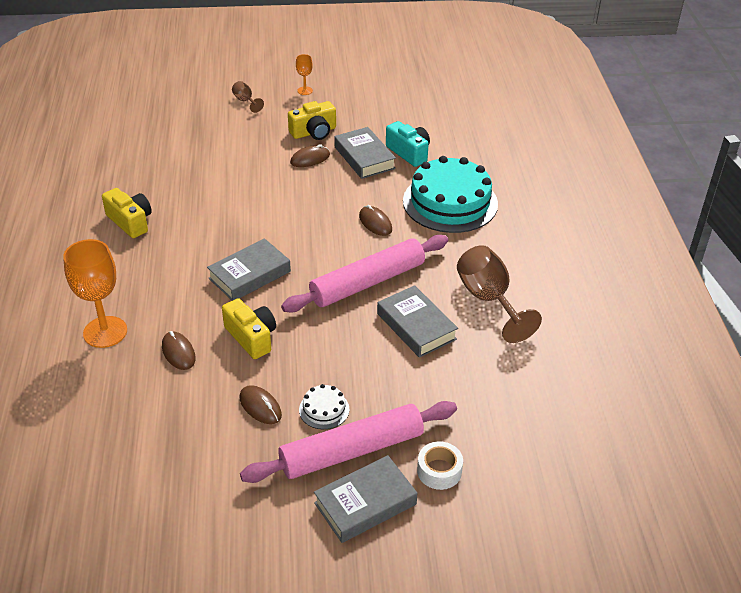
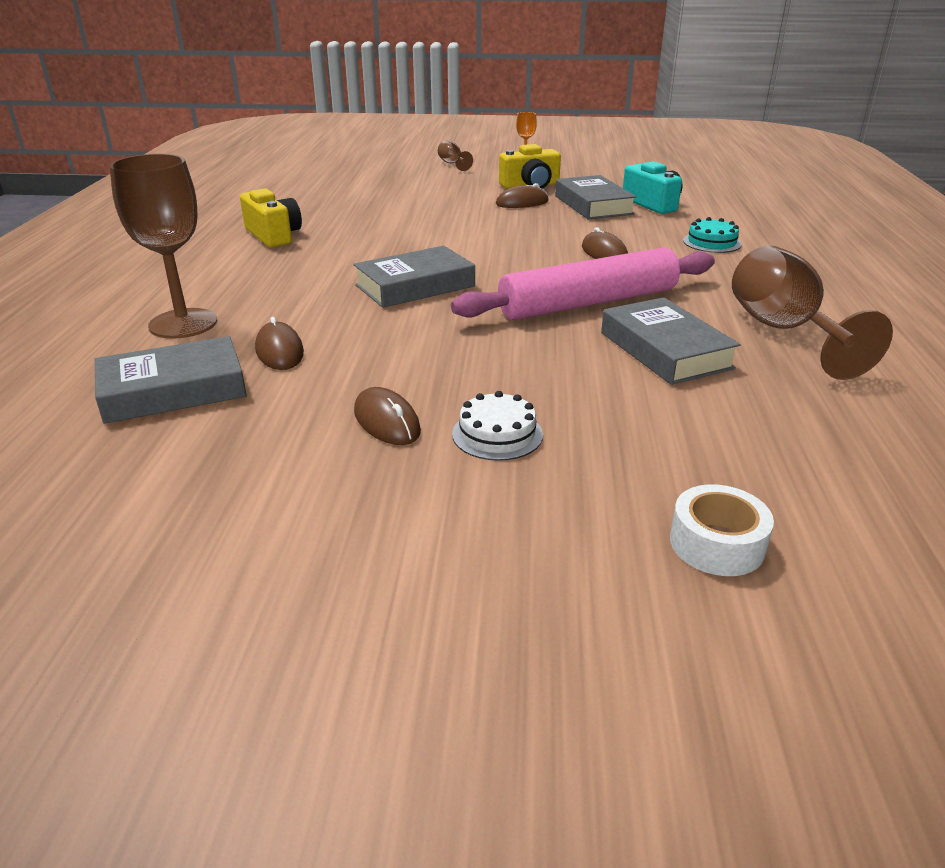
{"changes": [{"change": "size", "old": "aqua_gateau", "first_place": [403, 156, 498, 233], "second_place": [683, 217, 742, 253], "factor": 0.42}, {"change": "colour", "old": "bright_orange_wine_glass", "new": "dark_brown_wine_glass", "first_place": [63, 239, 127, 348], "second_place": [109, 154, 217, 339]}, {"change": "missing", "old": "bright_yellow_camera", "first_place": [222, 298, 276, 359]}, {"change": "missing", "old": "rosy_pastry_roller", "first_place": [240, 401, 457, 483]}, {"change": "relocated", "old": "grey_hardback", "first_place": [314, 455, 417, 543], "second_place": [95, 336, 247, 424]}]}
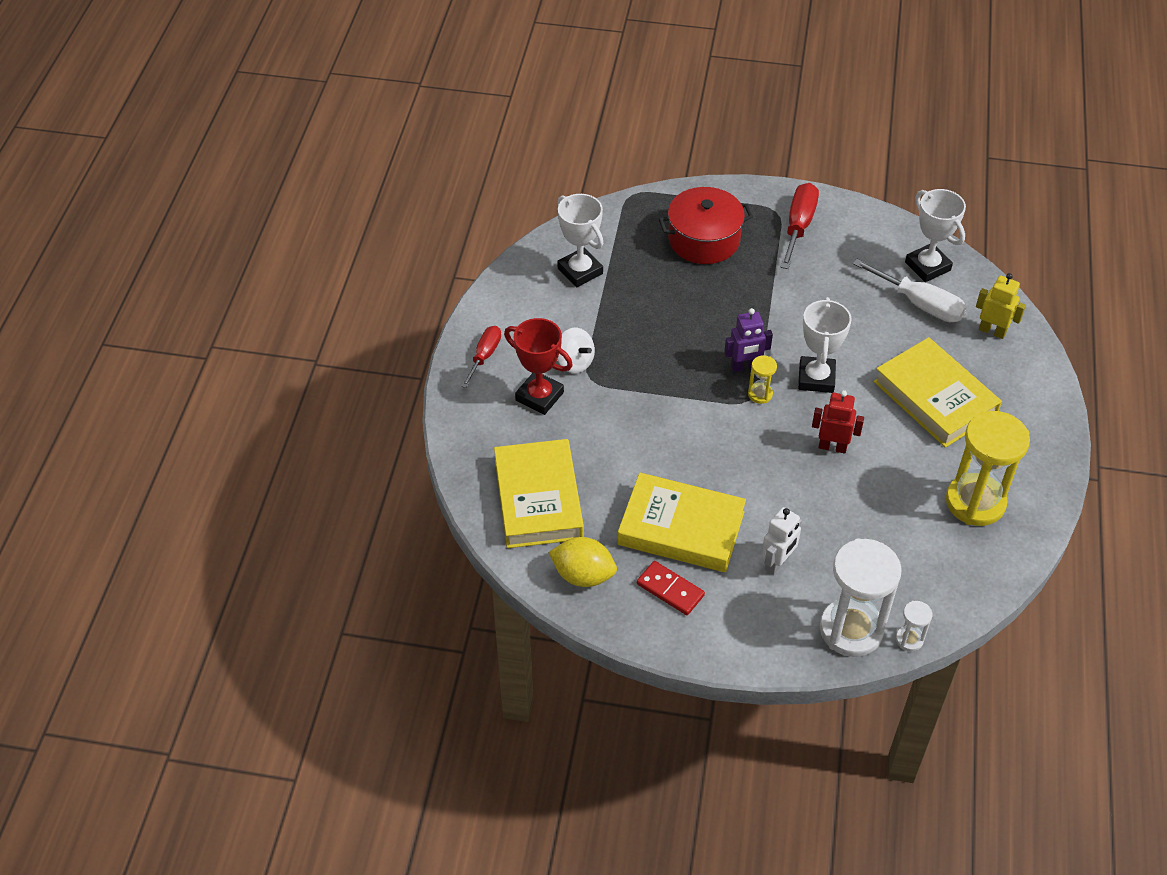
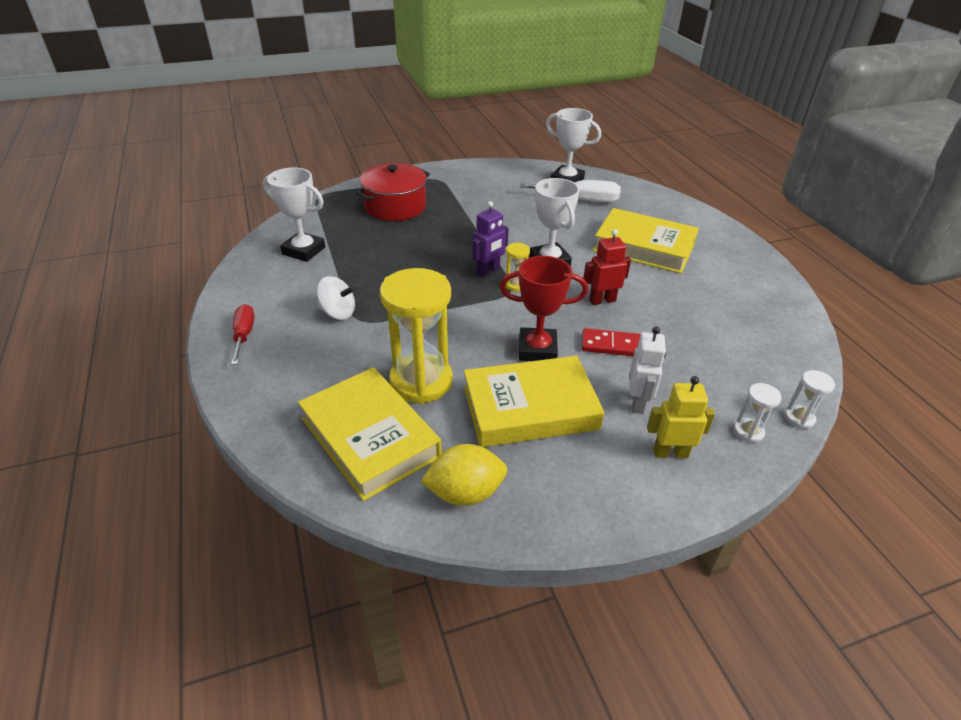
{"changes": [{"change": "missing", "old": "scarlet_screwdriver", "first_place": [781, 183, 819, 269]}, {"change": "relocated", "old": "bright_yellow_robot", "first_place": [976, 273, 1026, 339], "second_place": [647, 376, 715, 458]}, {"change": "relocated", "old": "scarlet_prize_cup", "first_place": [504, 318, 573, 415], "second_place": [500, 256, 588, 361]}, {"change": "relocated", "old": "bright_yellow_hourglass", "first_place": [946, 411, 1030, 526], "second_place": [380, 268, 453, 404]}, {"change": "size", "old": "snow-white_hourglass", "first_place": [820, 538, 902, 657], "second_place": [734, 383, 782, 443], "factor": 0.44}, {"change": "relocated", "old": "scarlet_domino_piece", "first_place": [637, 561, 705, 615], "second_place": [582, 328, 641, 356]}]}
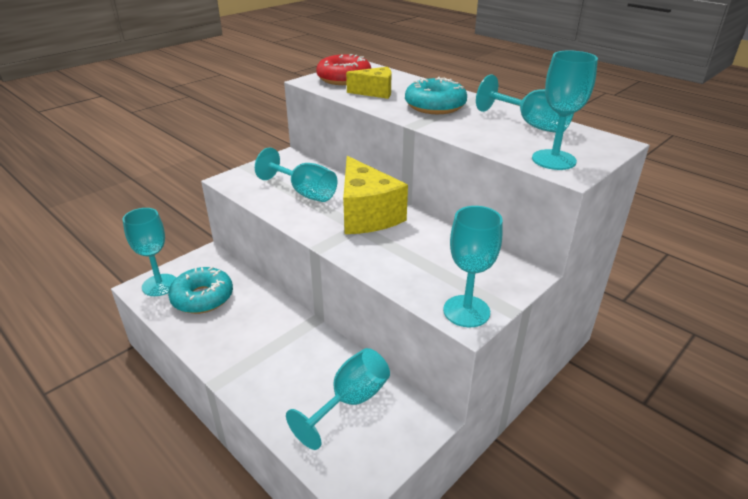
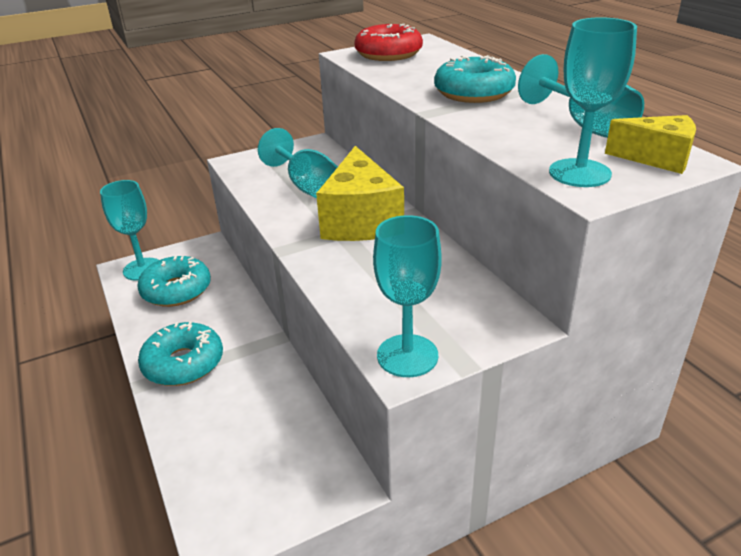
{"changes": [{"change": "relocated", "old": "bright_yellow_cheese_wedge", "first_place": [346, 67, 391, 99], "second_place": [605, 115, 696, 174]}, {"change": "missing", "old": "aqua_wine_glass", "first_place": [286, 348, 390, 450]}, {"change": "appeared", "new": "aqua_donut", "second_place": [138, 321, 223, 386]}]}
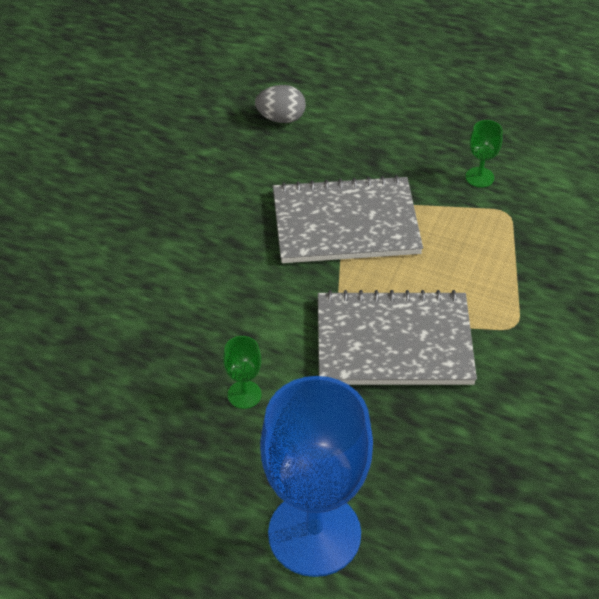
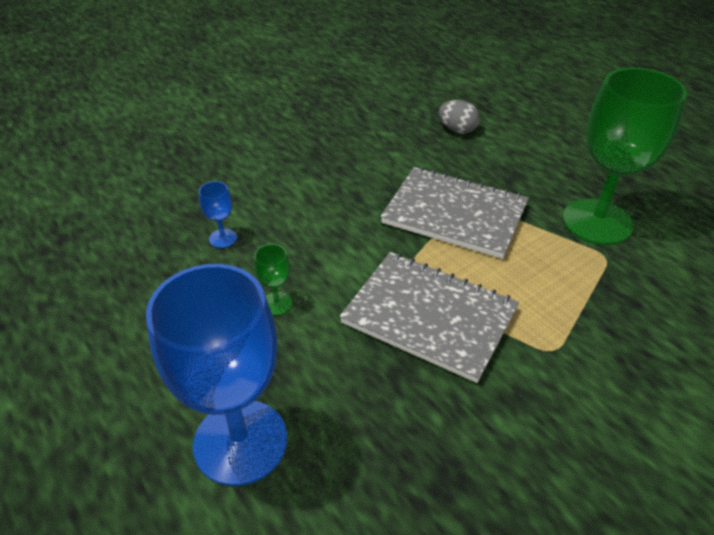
{"changes": [{"change": "size", "old": "green_wine_glass", "first_place": [465, 120, 503, 188], "second_place": [563, 68, 687, 245], "factor": 2.5}, {"change": "appeared", "new": "royal_blue_wine_glass", "second_place": [199, 181, 237, 248]}]}
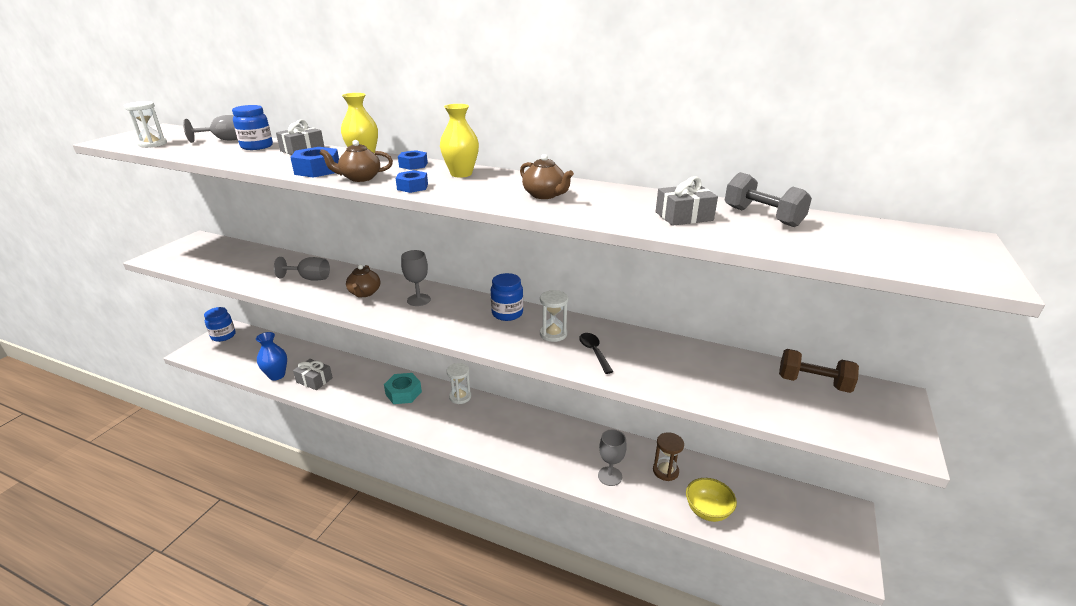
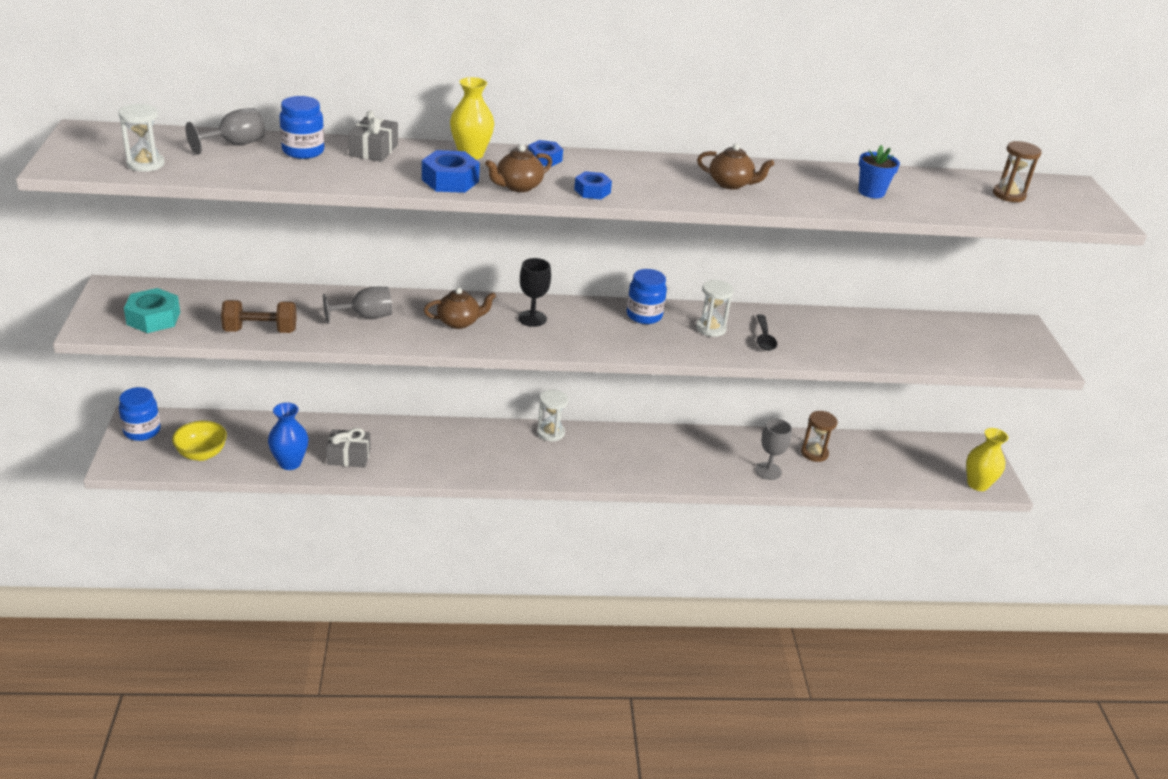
{"changes": [{"change": "relocated", "old": "bright_yellow_tall_vase", "first_place": [440, 104, 479, 178], "second_place": [966, 428, 1009, 491]}, {"change": "missing", "old": "grey_hand_weight", "first_place": [725, 172, 812, 227]}, {"change": "exchanged", "old": "grey_present", "new": "royal_blue_flower_pot", "first_place": [656, 176, 718, 226], "second_place": [859, 145, 900, 198]}, {"change": "colour", "old": "grey_wine_glass", "new": "black_wine_glass", "first_place": [401, 250, 431, 306], "second_place": [518, 258, 551, 327]}, {"change": "spun", "old": "dark_brown_china_teapot", "first_place": [346, 265, 380, 297], "second_place": [424, 288, 496, 329], "degrees": -75}, {"change": "spun", "old": "black_tablespoon", "first_place": [579, 333, 613, 374], "second_place": [756, 315, 777, 351], "degrees": -135}, {"change": "relocated", "old": "dark_brown_hand_weight", "first_place": [779, 349, 859, 393], "second_place": [221, 300, 297, 333]}, {"change": "relocated", "old": "aqua_hex_nut", "first_place": [384, 373, 422, 404], "second_place": [124, 288, 180, 333]}, {"change": "relocated", "old": "bright_yellow_bowl", "first_place": [686, 478, 737, 522], "second_place": [172, 421, 227, 461]}, {"change": "appeared", "new": "dark_brown_hourglass", "second_place": [993, 141, 1042, 202]}]}
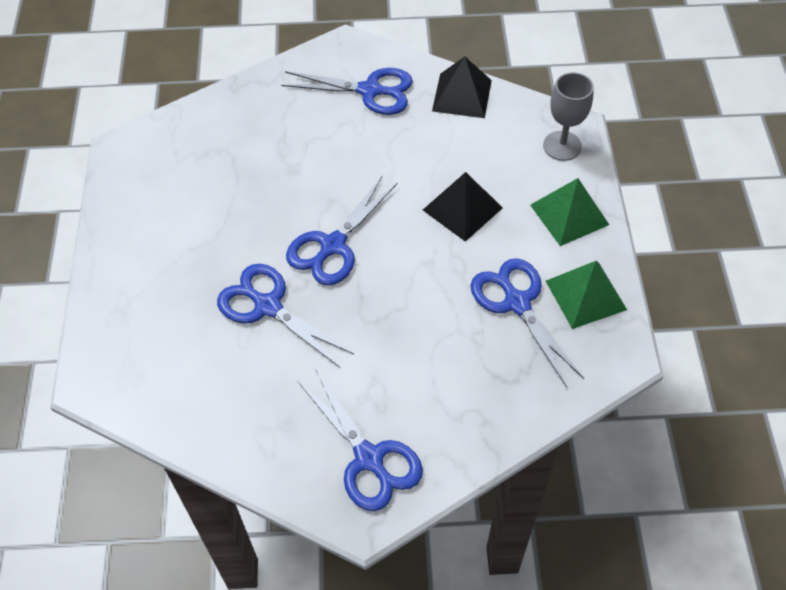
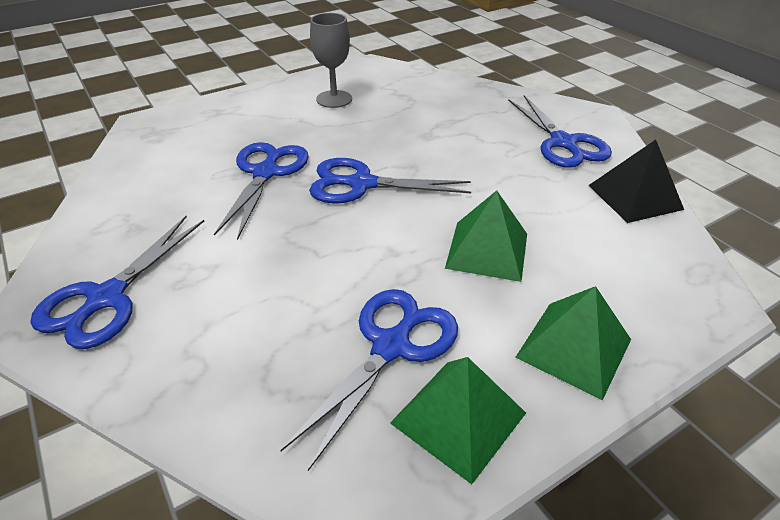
{"changes": [{"change": "relocated", "old": "grey_wine_glass", "first_place": [543, 72, 594, 161], "second_place": [310, 13, 352, 108]}, {"change": "colour", "old": "black_pyramid_shape", "new": "green_pyramid_shape", "first_place": [423, 172, 503, 242], "second_place": [445, 190, 527, 282]}]}
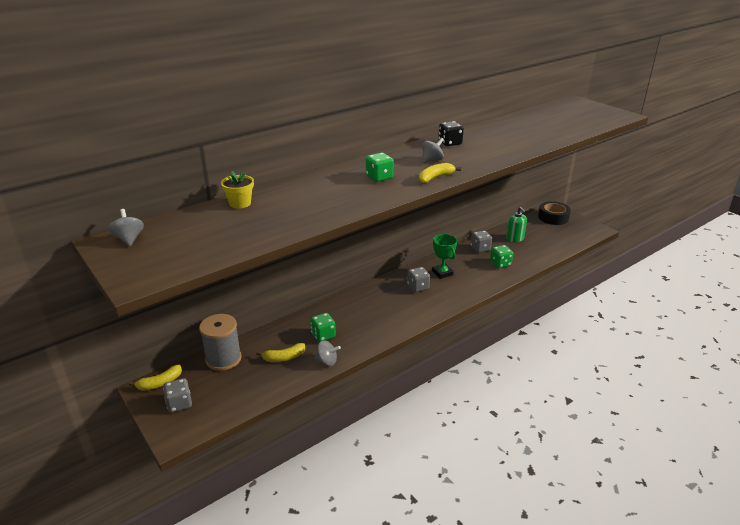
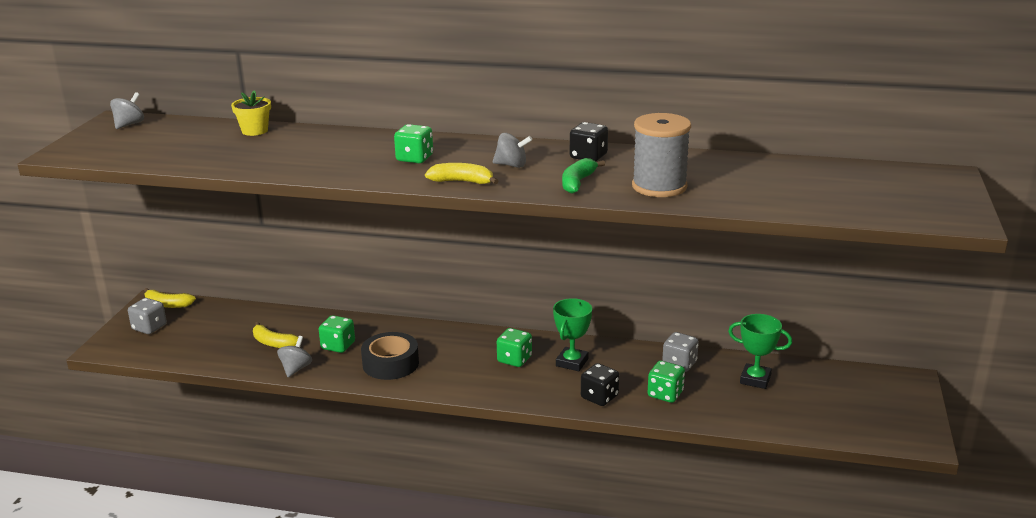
{"changes": [{"change": "relocated", "old": "black_tape", "first_place": [538, 201, 571, 225], "second_place": [361, 332, 419, 380]}, {"change": "exchanged", "old": "green_pump_bottle", "new": "green_prize_cup", "first_place": [506, 207, 527, 242], "second_place": [728, 314, 792, 389]}, {"change": "colour", "old": "grey_game_die", "new": "green_game_die", "first_place": [407, 267, 430, 292], "second_place": [497, 328, 532, 367]}, {"change": "relocated", "old": "grey_spool", "first_place": [199, 314, 242, 371], "second_place": [632, 113, 691, 197]}, {"change": "spun", "old": "grey_toy_top", "first_place": [314, 340, 341, 366], "second_place": [277, 336, 312, 377], "degrees": -135}, {"change": "appeared", "new": "green_banana_fruit", "second_place": [562, 158, 605, 194]}, {"change": "appeared", "new": "black_game_die", "second_place": [581, 363, 619, 406]}]}
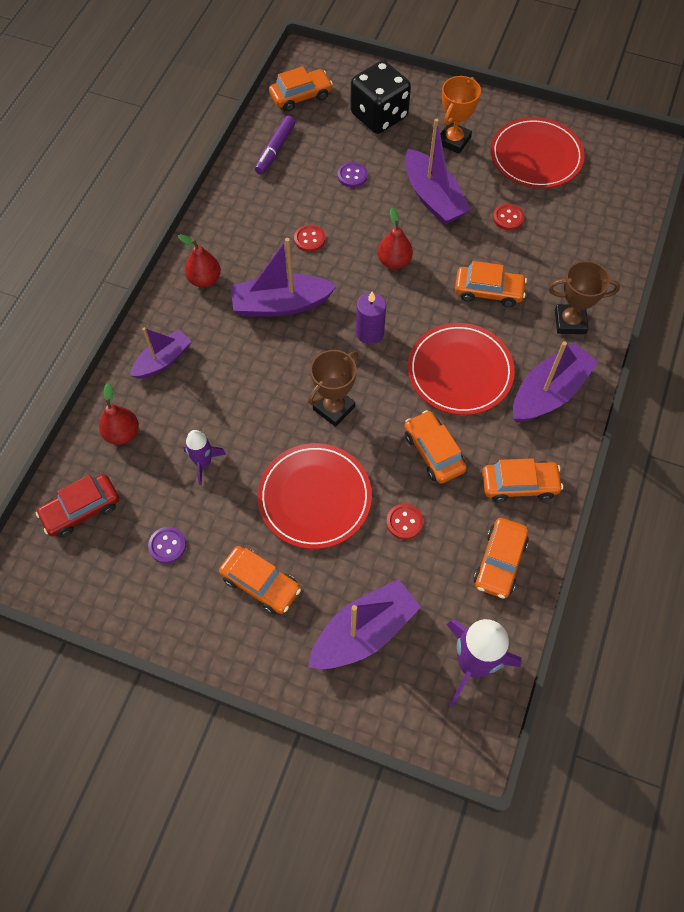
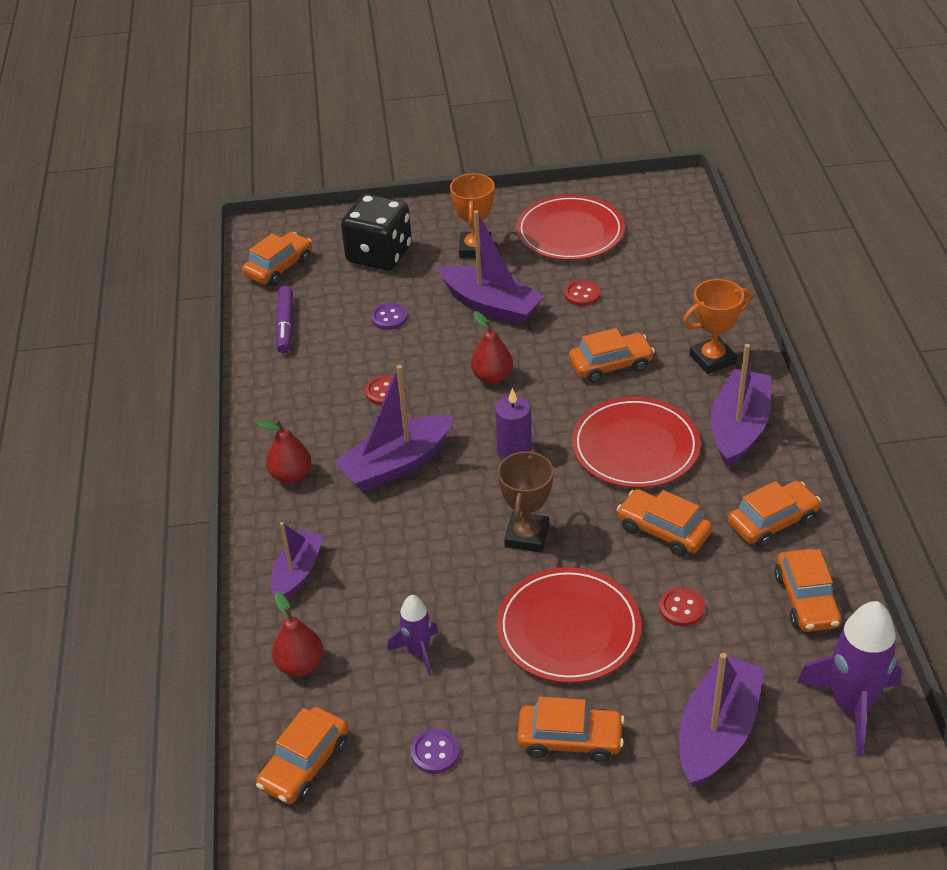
{"changes": [{"change": "colour", "old": "dark_brown_prize_cup", "new": "bright_orange_prize_cup", "first_place": [549, 261, 620, 334], "second_place": [683, 279, 752, 374]}, {"change": "colour", "old": "scarlet_toy_car", "new": "bright_orange_toy_car", "first_place": [36, 474, 119, 538], "second_place": [256, 707, 348, 804]}]}
